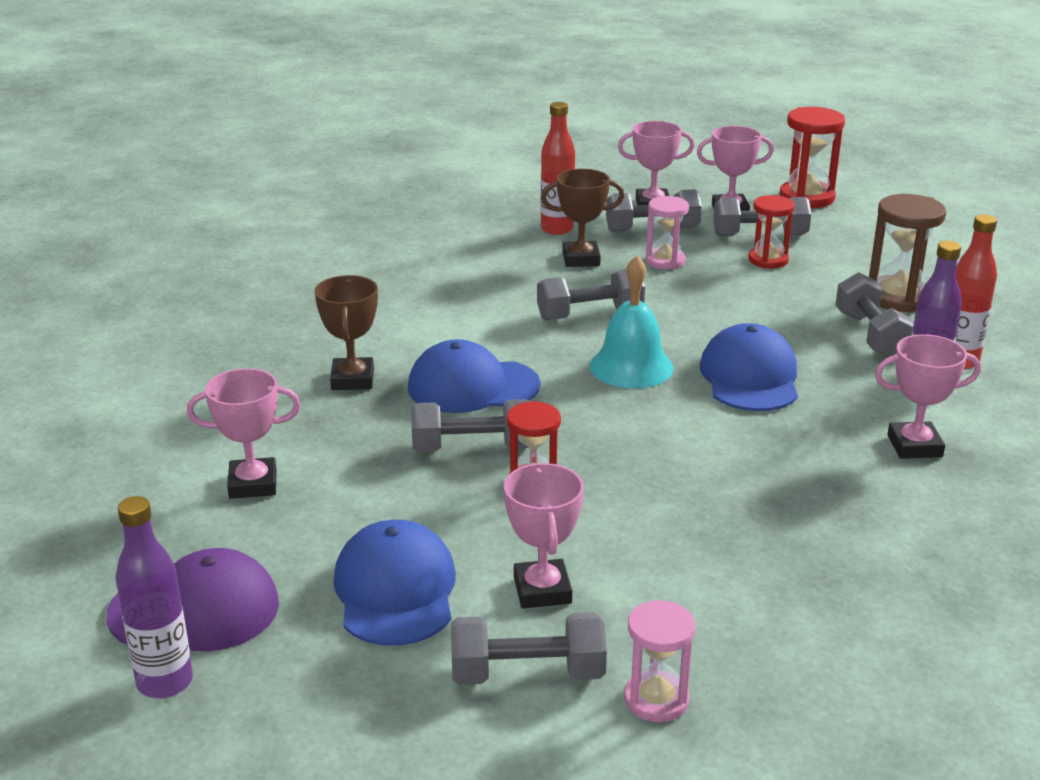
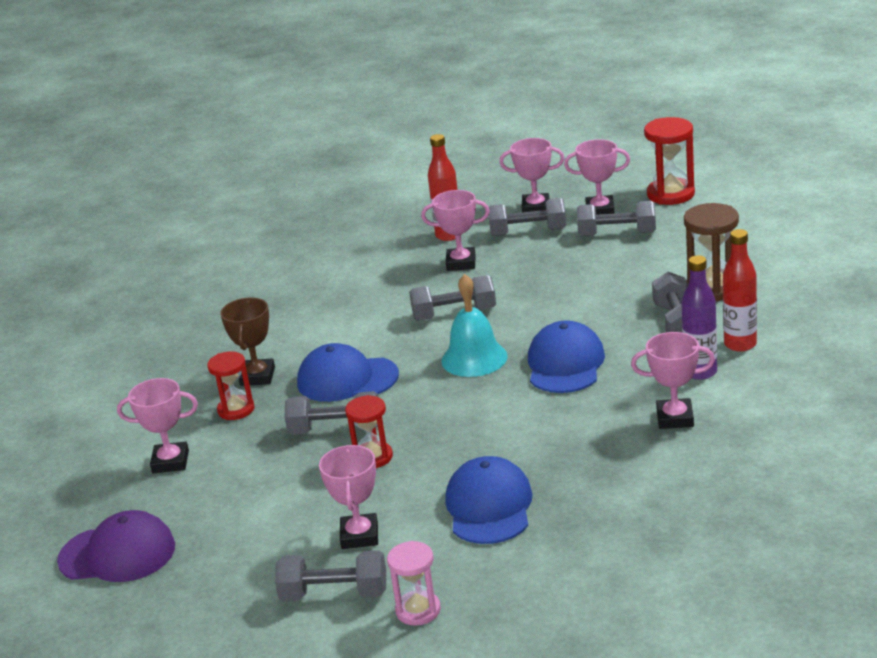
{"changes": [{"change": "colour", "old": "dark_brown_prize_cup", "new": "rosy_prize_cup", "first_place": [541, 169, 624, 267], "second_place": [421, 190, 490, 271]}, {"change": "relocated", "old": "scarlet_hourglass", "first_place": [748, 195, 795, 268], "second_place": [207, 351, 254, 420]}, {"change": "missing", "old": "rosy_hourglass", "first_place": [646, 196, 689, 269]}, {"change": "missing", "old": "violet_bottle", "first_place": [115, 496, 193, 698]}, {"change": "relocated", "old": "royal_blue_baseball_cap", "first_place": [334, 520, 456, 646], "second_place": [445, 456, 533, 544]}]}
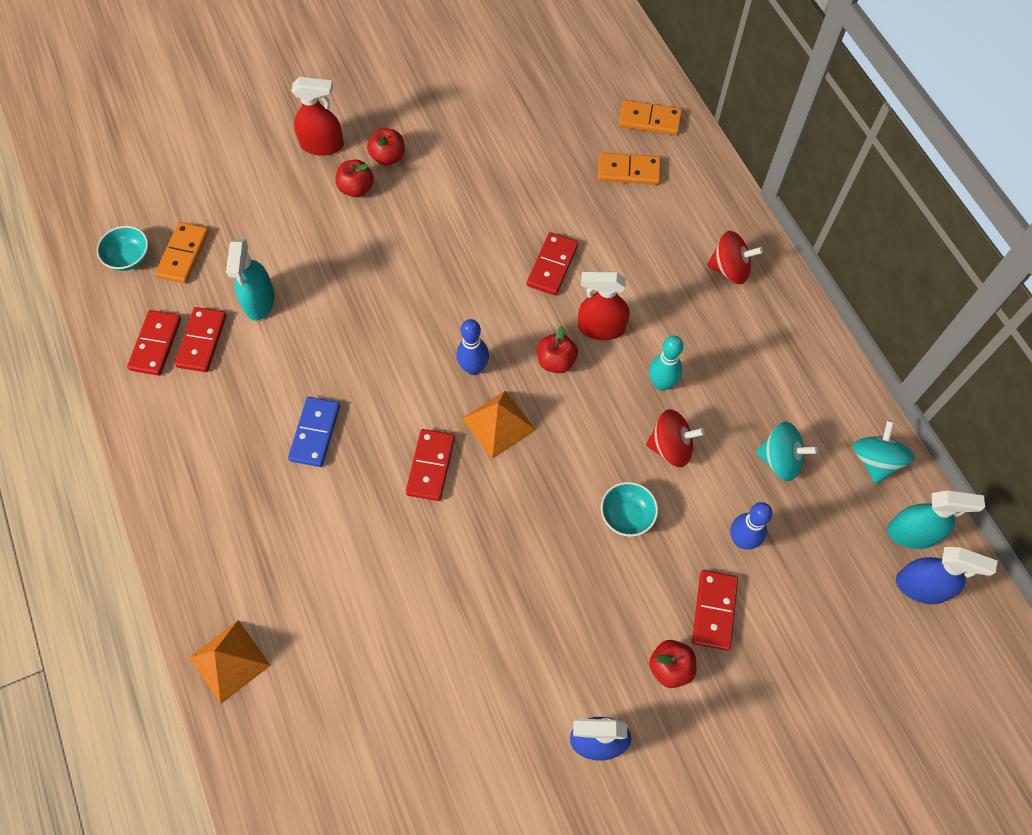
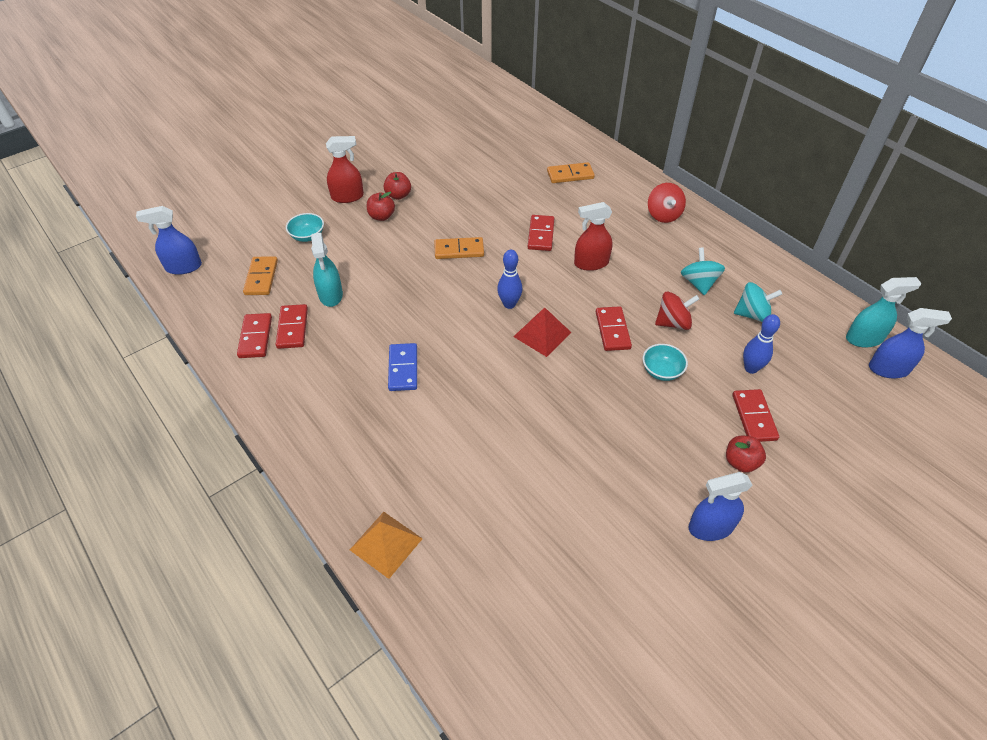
{"changes": [{"change": "relocated", "old": "bright_orange_domino_piece", "first_place": [619, 100, 682, 135], "second_place": [434, 237, 484, 259]}, {"change": "relocated", "old": "aqua_bowl", "first_place": [97, 226, 148, 271], "second_place": [286, 213, 324, 242]}, {"change": "spun", "old": "scarlet_toy_top", "first_place": [707, 231, 763, 284], "second_place": [648, 183, 686, 223], "degrees": 90}, {"change": "missing", "old": "scarlet_toy_apple", "first_place": [537, 326, 578, 373]}, {"change": "missing", "old": "aqua_skittle", "first_place": [649, 335, 683, 391]}, {"change": "colour", "old": "bright_orange_pyramid_shape", "new": "scarlet_pyramid_shape", "first_place": [462, 391, 536, 459], "second_place": [513, 307, 572, 357]}, {"change": "relocated", "old": "aqua_toy_top", "first_place": [853, 420, 915, 484], "second_place": [681, 247, 725, 295]}, {"change": "relocated", "old": "scarlet_domino_piece", "first_place": [406, 429, 455, 501], "second_place": [596, 306, 632, 351]}, {"change": "appeared", "new": "royal_blue_spray_cleaner", "second_place": [136, 206, 202, 275]}]}
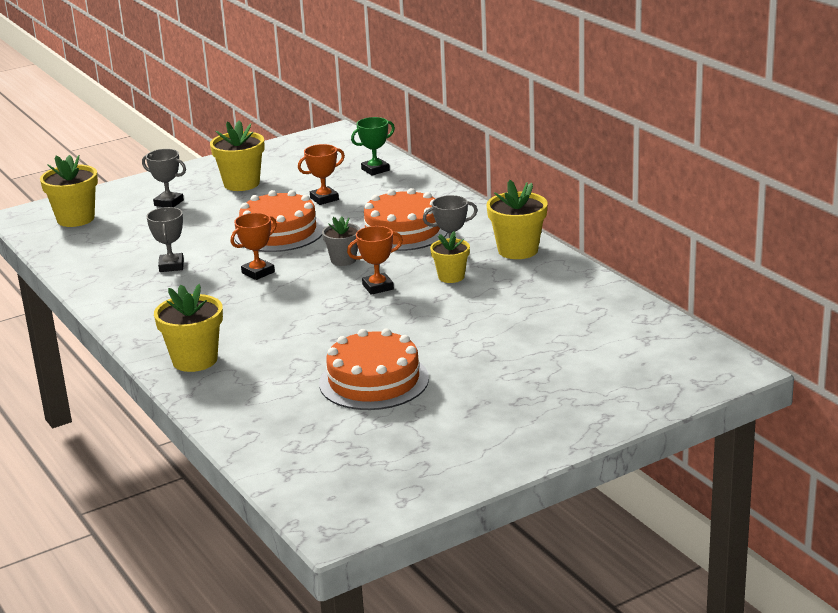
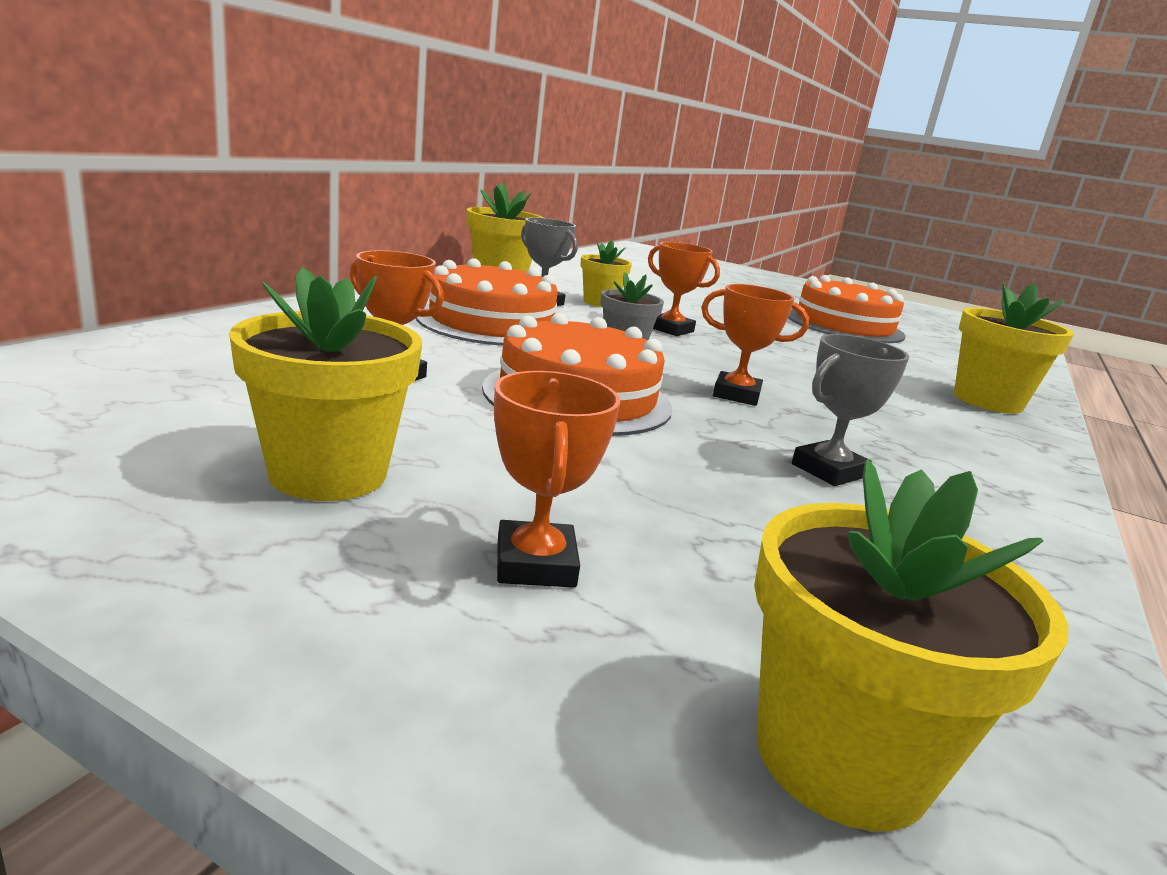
{"changes": [{"change": "missing", "old": "green_prize_cup", "first_place": [351, 117, 395, 176]}, {"change": "colour", "old": "grey_prize_cup", "new": "bright_orange_prize_cup", "first_place": [142, 149, 186, 207], "second_place": [494, 371, 620, 588]}]}
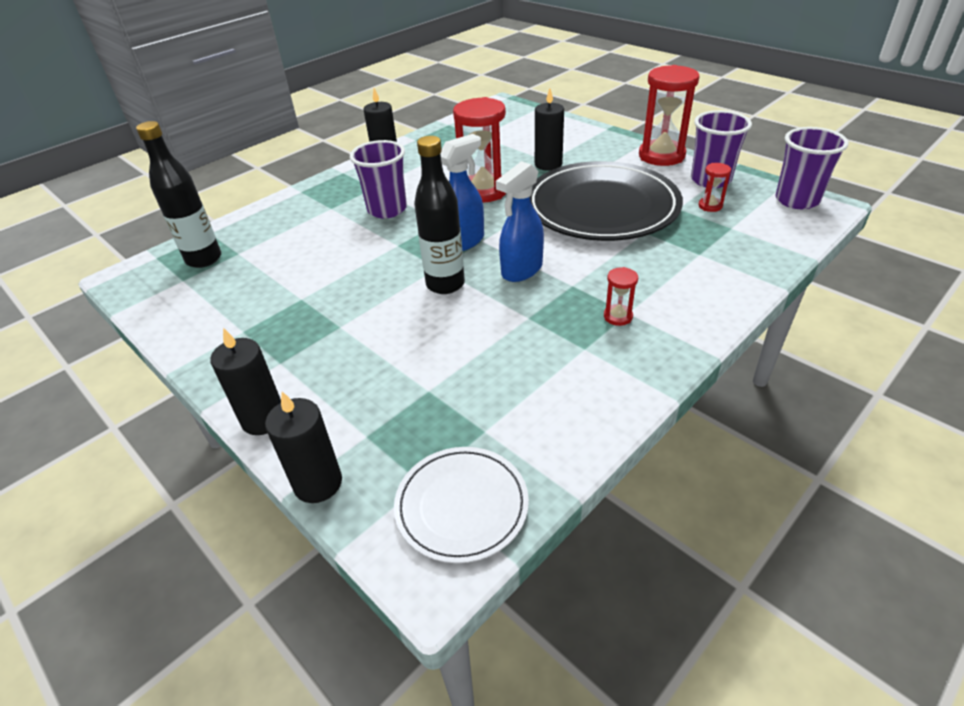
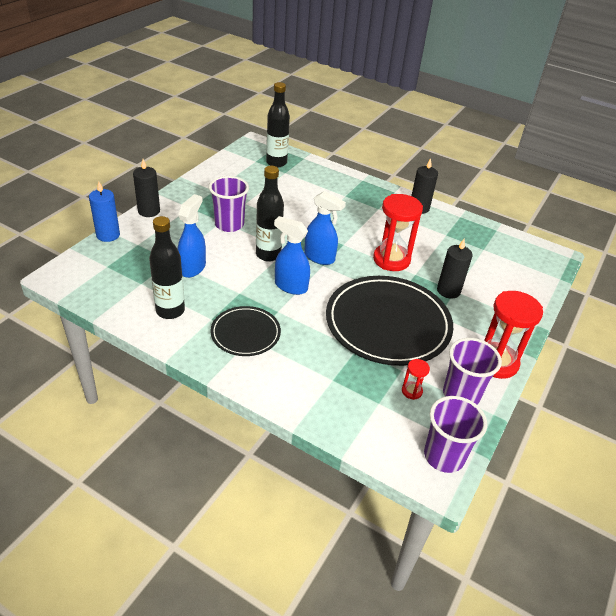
{"changes": [{"change": "relocated", "old": "violet_tumbler", "first_place": [350, 140, 407, 218], "second_place": [209, 176, 249, 232]}, {"change": "exchanged", "old": "scarlet_hourglass", "new": "black_plate", "first_place": [604, 267, 638, 326], "second_place": [210, 306, 281, 356]}, {"change": "colour", "old": "black_candle", "new": "royal_blue_candle", "first_place": [265, 391, 342, 503], "second_place": [89, 182, 120, 242]}, {"change": "missing", "old": "snow-white_plate", "first_place": [394, 447, 529, 563]}, {"change": "appeared", "new": "royal_blue_spray_cleaner", "second_place": [177, 194, 206, 278]}, {"change": "appeared", "new": "black_bottle", "second_place": [149, 216, 185, 319]}]}
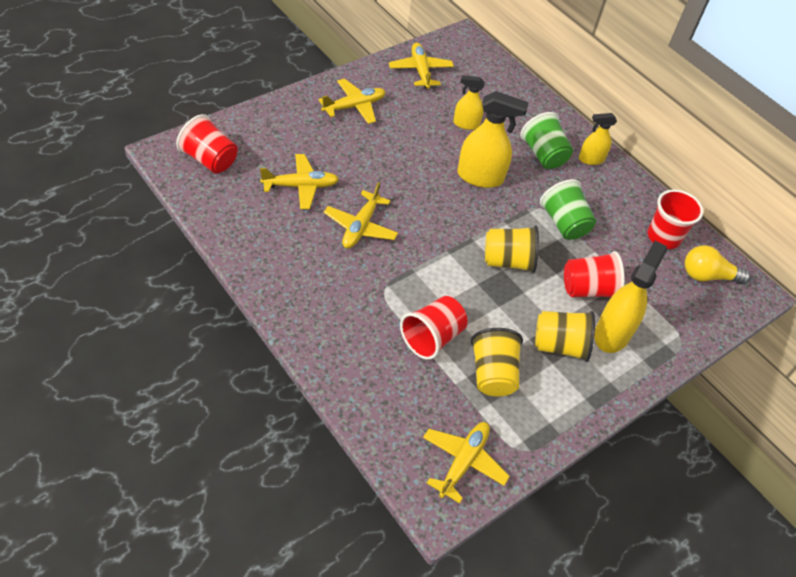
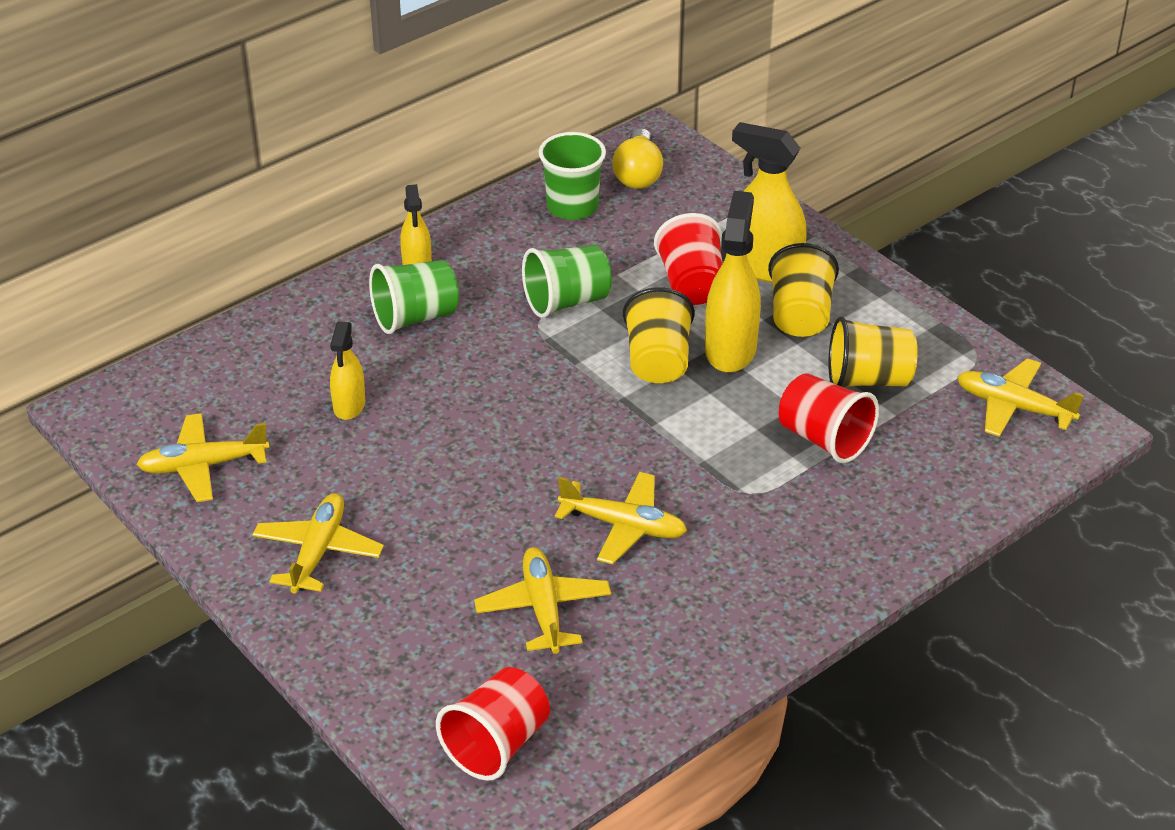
{"changes": [{"change": "spun", "old": "bright_yellow_aeroplane", "first_place": [319, 79, 385, 124], "second_place": [252, 493, 384, 593], "degrees": 45}, {"change": "relocated", "old": "bright_yellow_spray_cleaner", "first_place": [457, 91, 529, 188], "second_place": [705, 191, 761, 373]}, {"change": "colour", "old": "scarlet_tumbler", "new": "green_tumbler", "first_place": [648, 189, 703, 249], "second_place": [539, 132, 606, 220]}]}
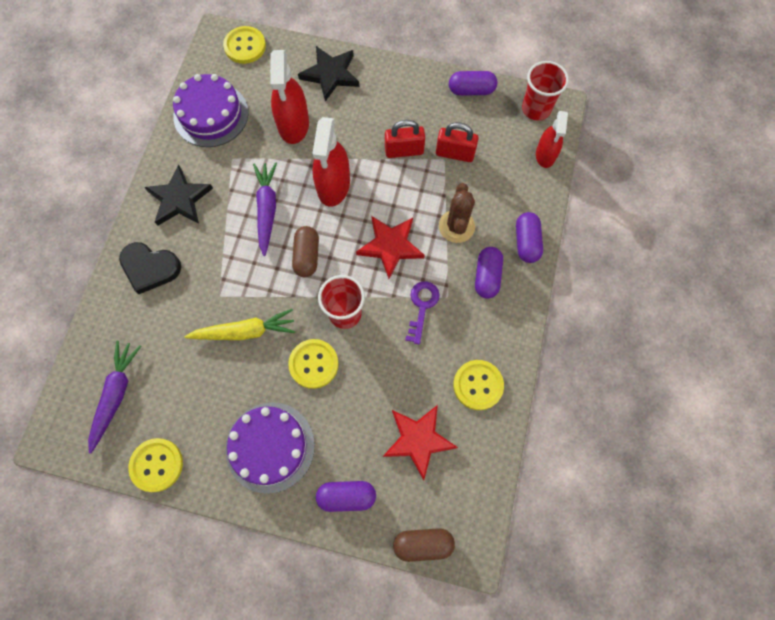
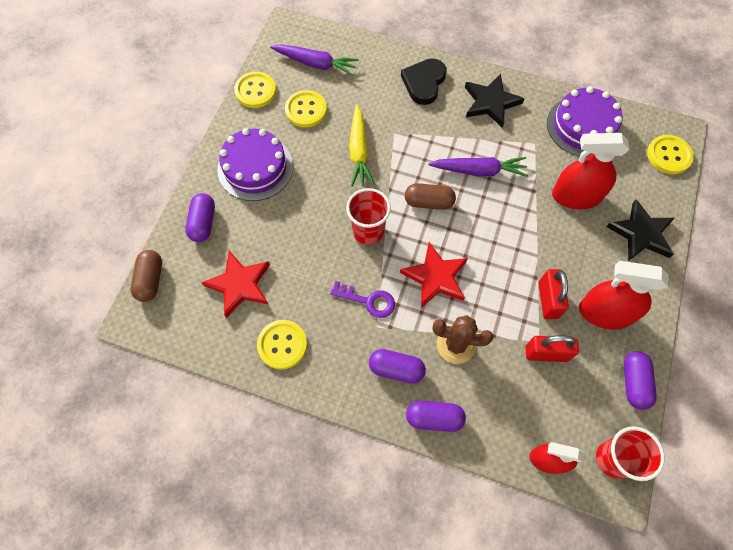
{"changes": [{"change": "relocated", "old": "scarlet_spray_cleaner", "first_place": [312, 117, 350, 207], "second_place": [579, 261, 669, 330]}, {"change": "spun", "old": "scarlet_padlock", "first_place": [436, 122, 479, 162], "second_place": [525, 335, 579, 362], "degrees": 75}, {"change": "relocated", "old": "bright_yellow_shirt_button", "first_place": [288, 339, 339, 389], "second_place": [285, 90, 327, 128]}]}
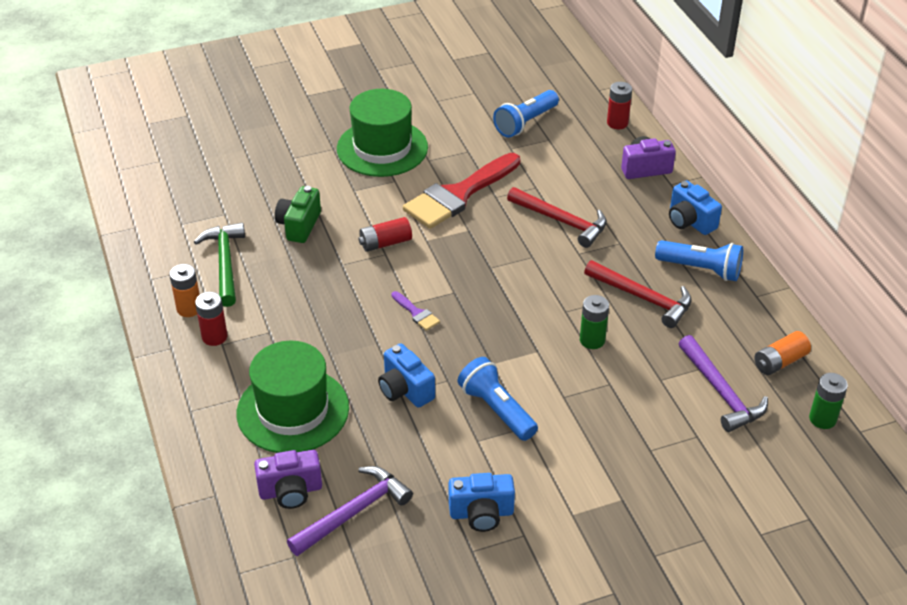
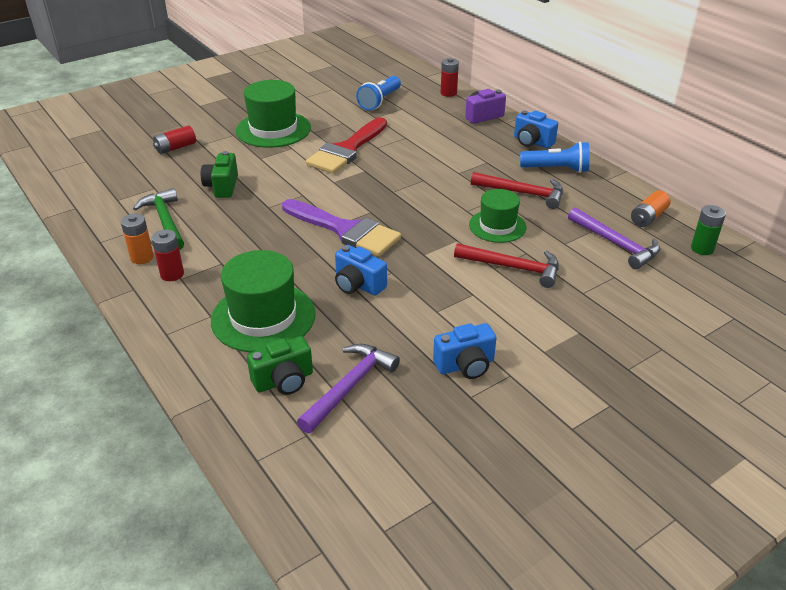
{"changes": [{"change": "relocated", "old": "scarlet_claw_hammer", "first_place": [507, 187, 607, 248], "second_place": [454, 243, 559, 288]}, {"change": "relocated", "old": "scarlet_battery", "first_place": [358, 217, 412, 252], "second_place": [153, 125, 196, 154]}, {"change": "size", "old": "violet_paint_brush", "first_place": [391, 291, 440, 331], "second_place": [282, 199, 401, 256], "factor": 2.45}, {"change": "exchanged", "old": "green_battery", "new": "green_hat", "first_place": [580, 295, 609, 349], "second_place": [469, 189, 527, 243]}, {"change": "missing", "old": "royal_blue_flashlight", "first_place": [458, 357, 538, 441]}, {"change": "colour", "old": "violet_camera", "new": "green_camera", "first_place": [254, 450, 322, 509], "second_place": [247, 336, 313, 395]}]}
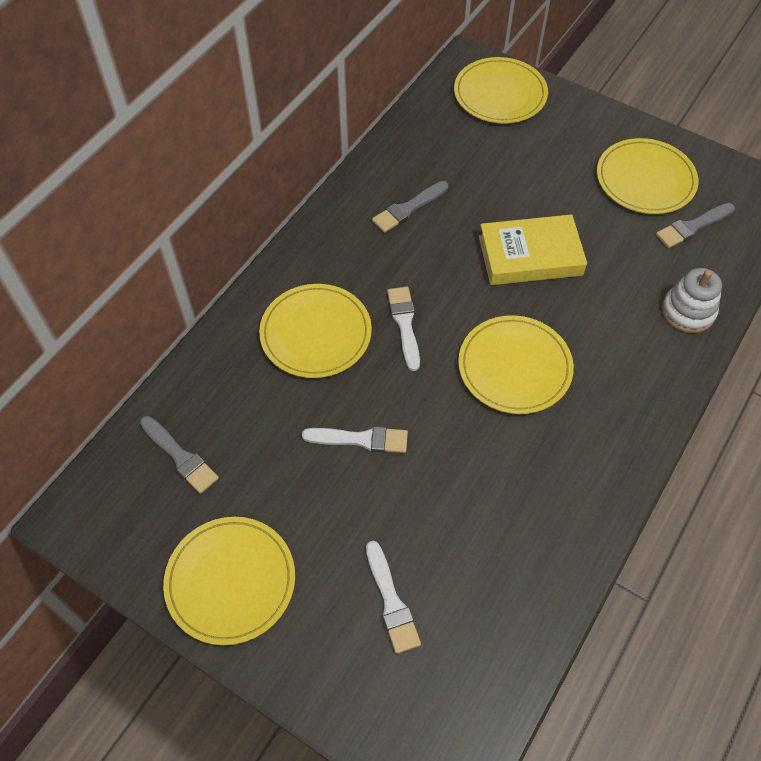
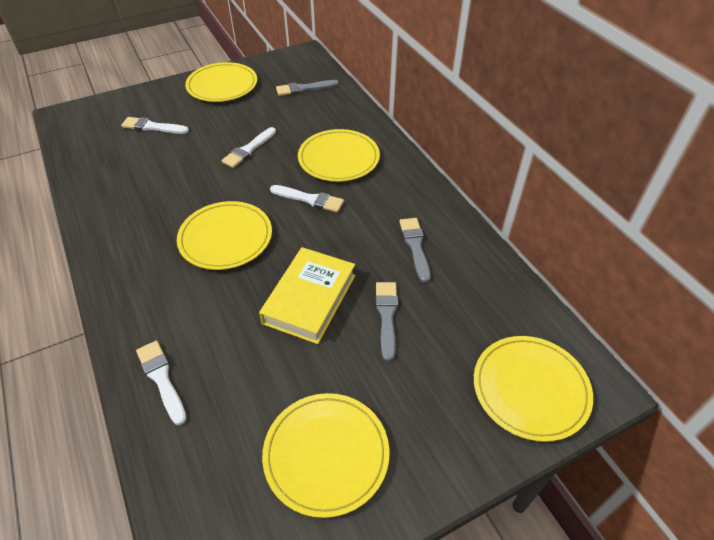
{"changes": [{"change": "relocated", "old": "grey_paint_brush", "first_place": [656, 203, 735, 248], "second_place": [376, 282, 398, 361]}, {"change": "exchanged", "old": "snow-white_ring_stacker", "new": "snow-white_paint_brush", "first_place": [662, 268, 722, 333], "second_place": [136, 341, 187, 425]}]}
